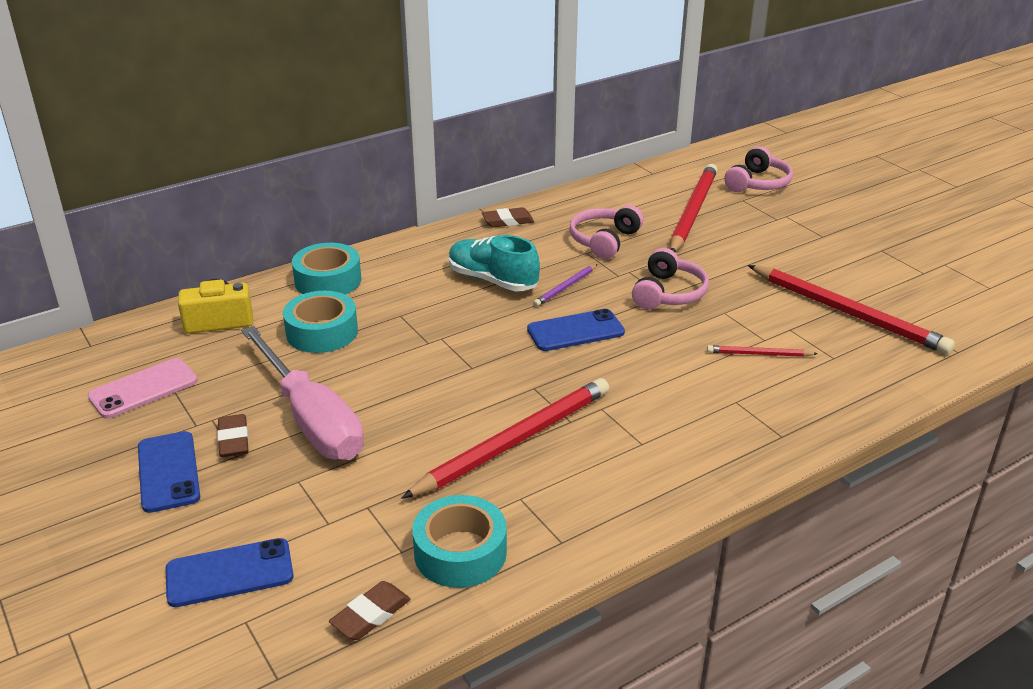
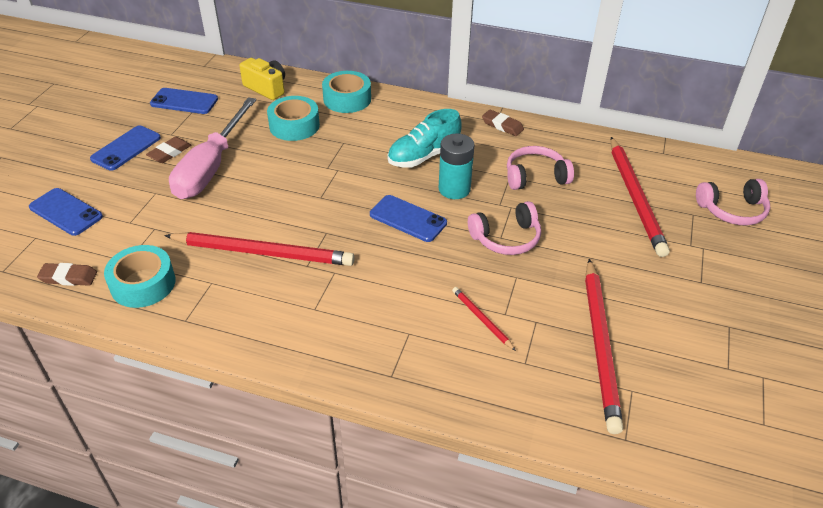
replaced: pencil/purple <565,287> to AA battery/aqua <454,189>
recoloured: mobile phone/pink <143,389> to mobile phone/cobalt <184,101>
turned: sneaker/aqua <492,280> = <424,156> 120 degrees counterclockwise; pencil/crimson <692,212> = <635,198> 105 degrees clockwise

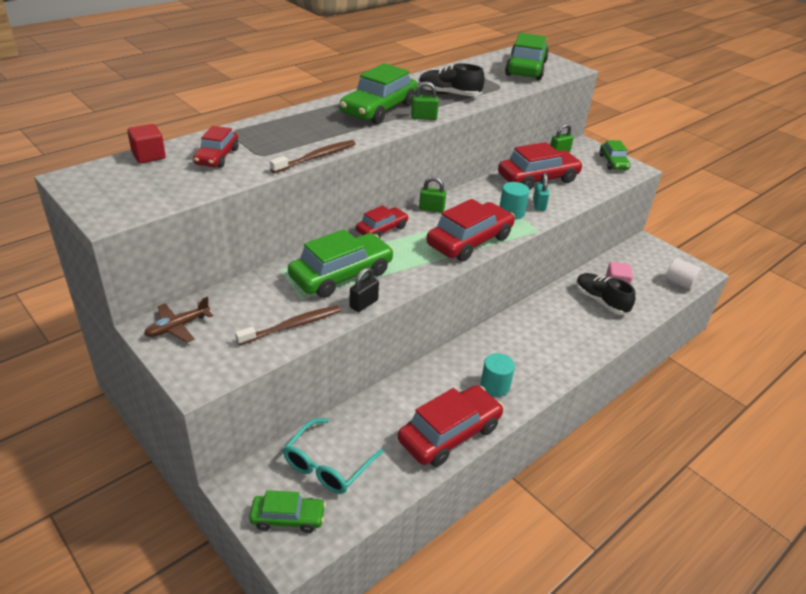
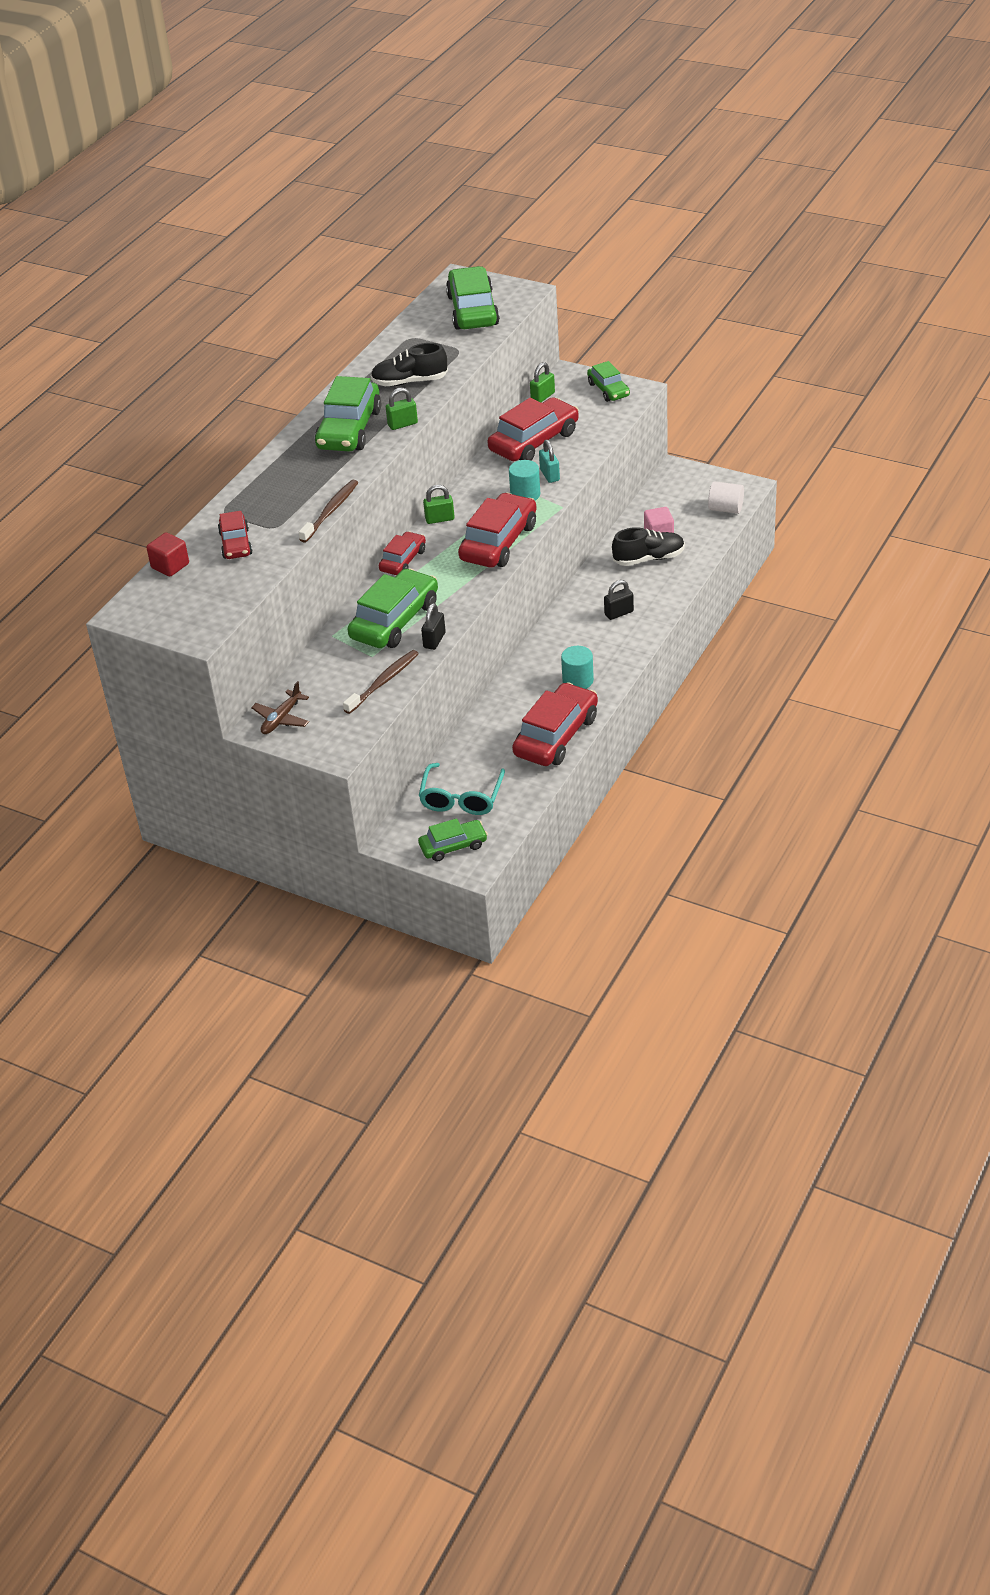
added: lock/jet-black <619,613>
turned: sneaker/jet-black <600,301> = <649,558> 135 degrees clockwise

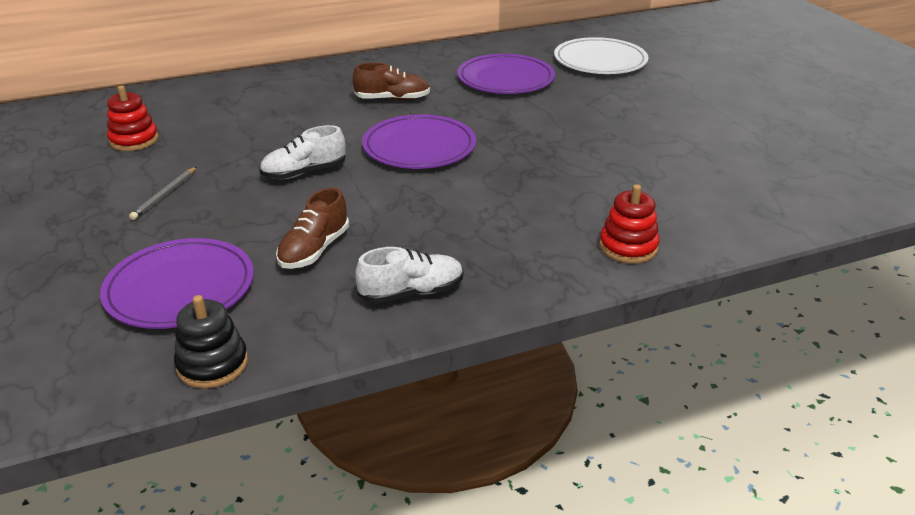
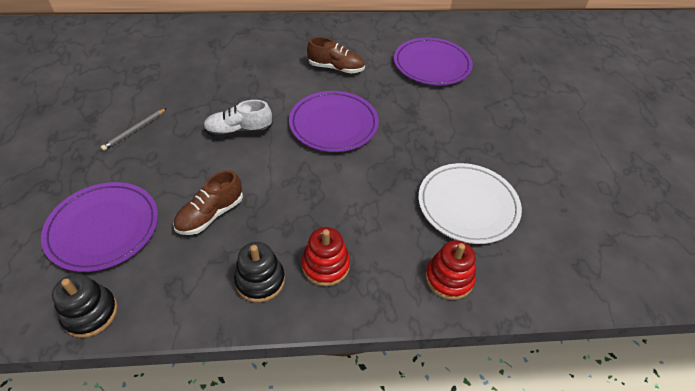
moved: ring stacker/crimson <134,140> to <325,265>; dinner plate/white <600,61> to <467,205>
replaced: sneaker/white <412,292> to ring stacker/jet-black <260,280>

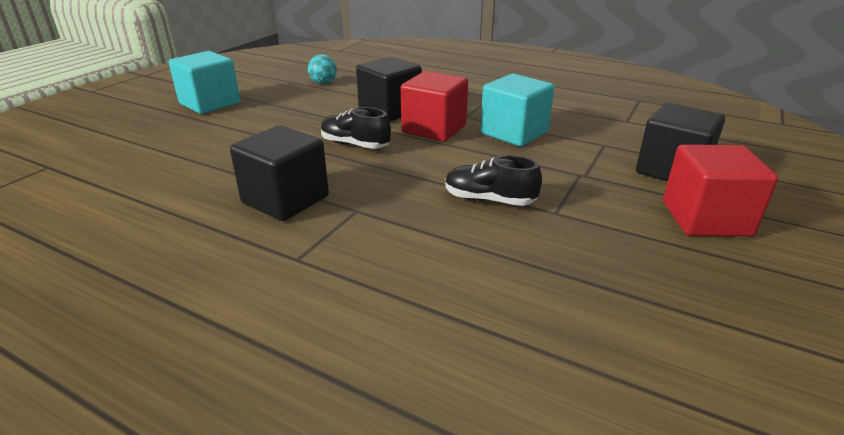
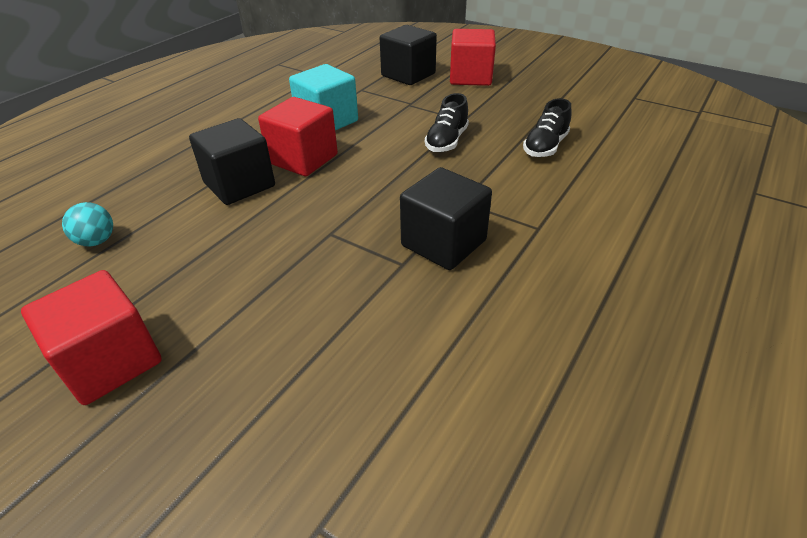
moved: sneaker/jet-black <355,145> to <545,147>
recoloured: solid cube/aqua <210,103> to solid cube/crimson <110,361>

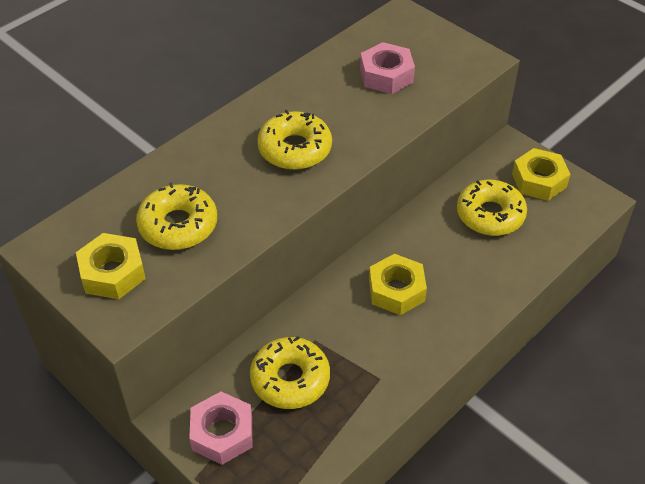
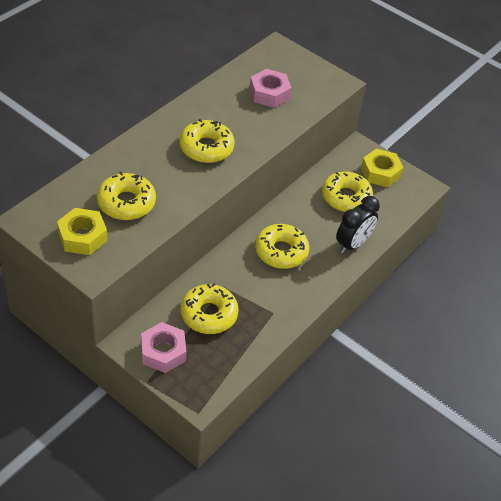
added: clock/jet-black <352,244>
replaced: hex nut/bright yellow <396,290> to glazed donut/bright yellow <281,251>

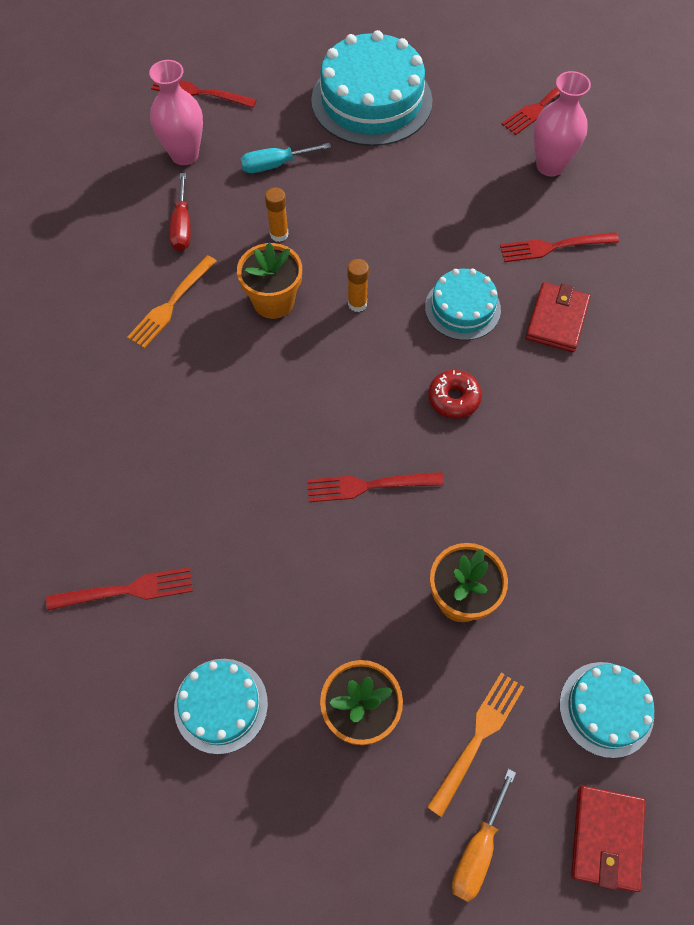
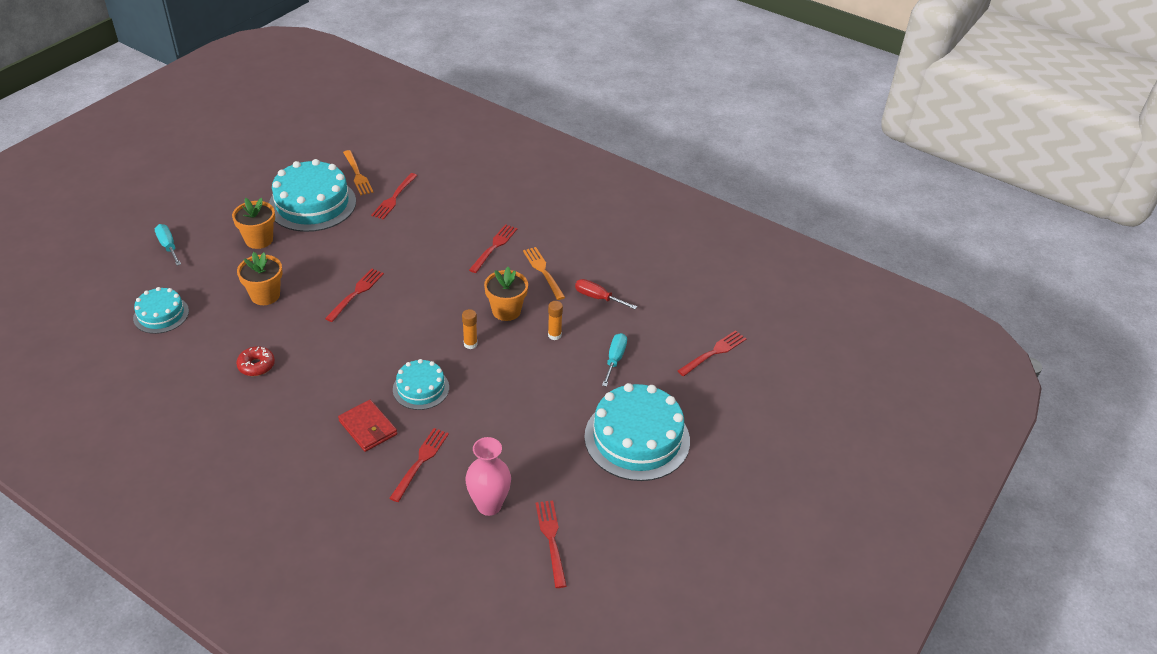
removed: flower vase/pink <184,155>; card wallet/crimson <606,838>
added: table fork/crimson <494,247>
moved: glazed donut/crimson <453,398> to <256,365>; table fork/orange-coloured <478,738> to <357,174>
recoloured: flat screwdriver/orange-coloured <477,850> to flat screwdriver/aqua <168,246>
resized: layer cake/aqua <221,705> = <312,204> x1.82

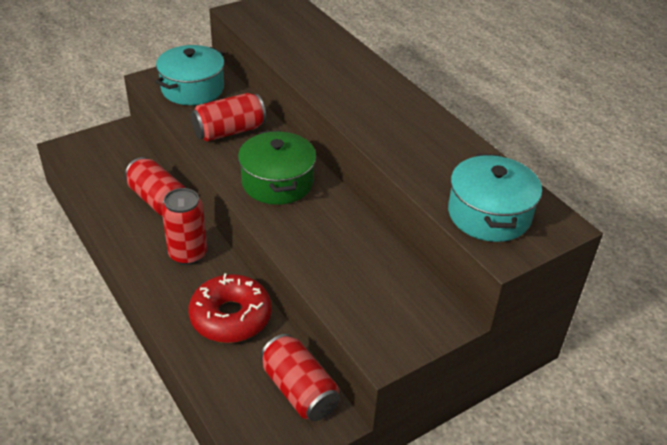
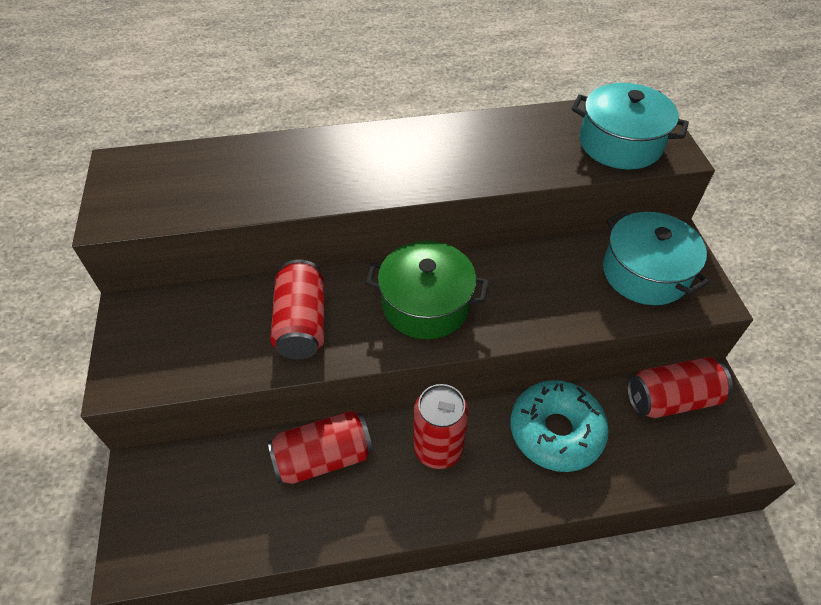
moved: stockpot/aqua <192,89> to <645,273>
recoloured: glazed donut/crimson <231,317> to glazed donut/aqua <556,431>

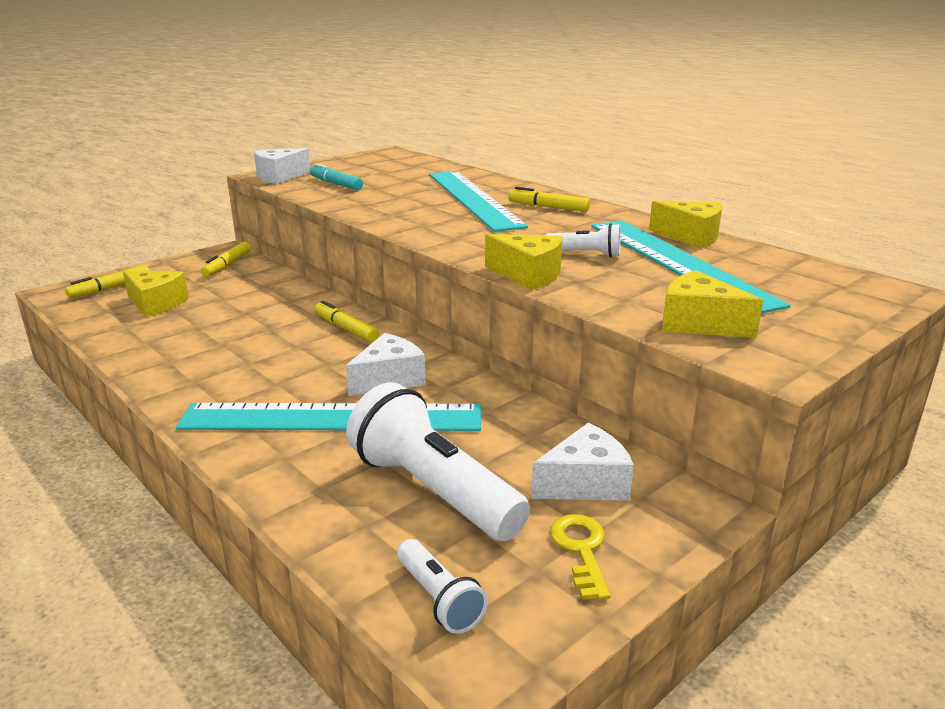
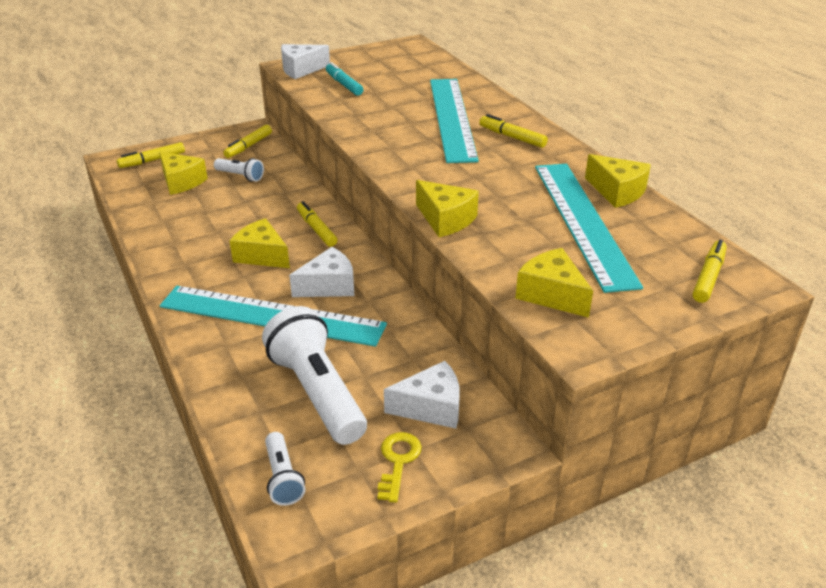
added: cheese wedge/bright yellow <261,255>; marker pen/bright yellow <708,277>
moved: torch/white <586,254> to <240,176>

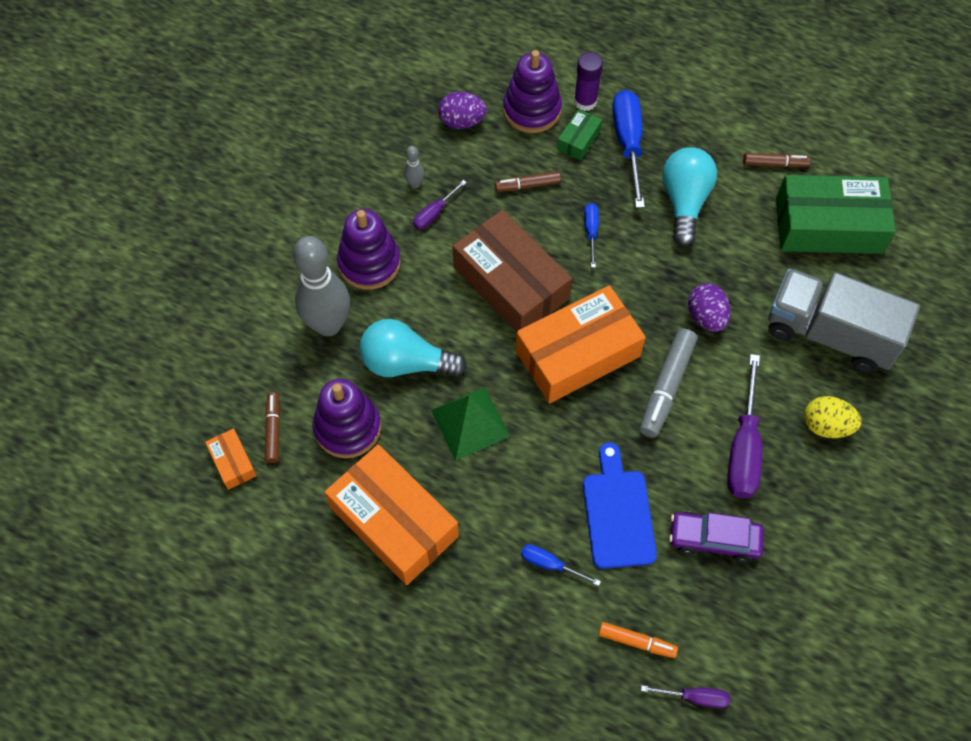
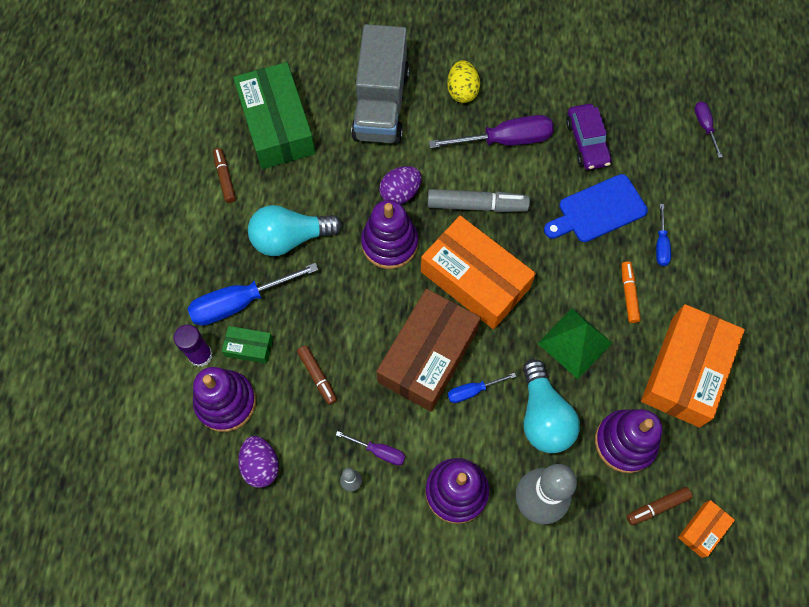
added: ring stacker/purple <389,243>
moved: flat screwdriver/cobalt <591,231> to <472,391>; marker pen/orange-coloured <636,642> to <628,294>

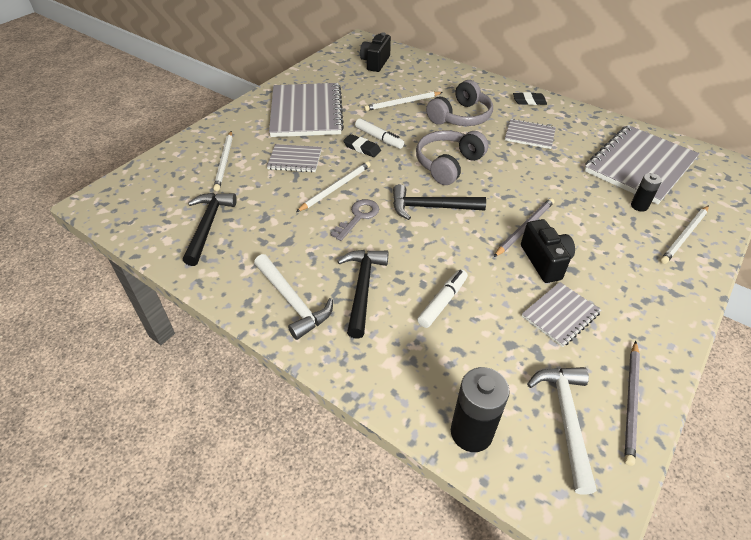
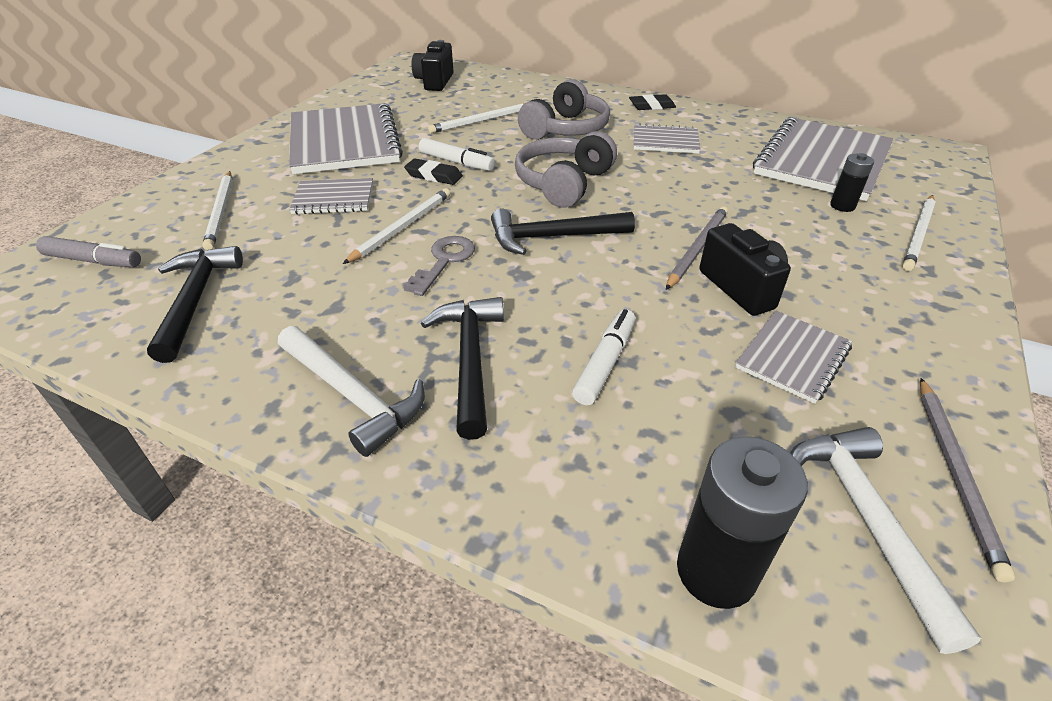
added: marker pen/gray <93,261>

